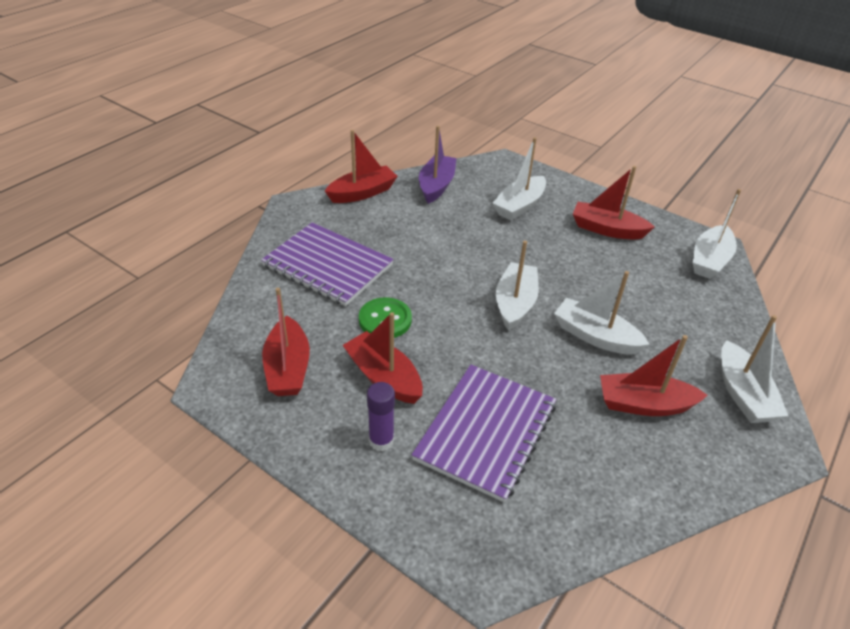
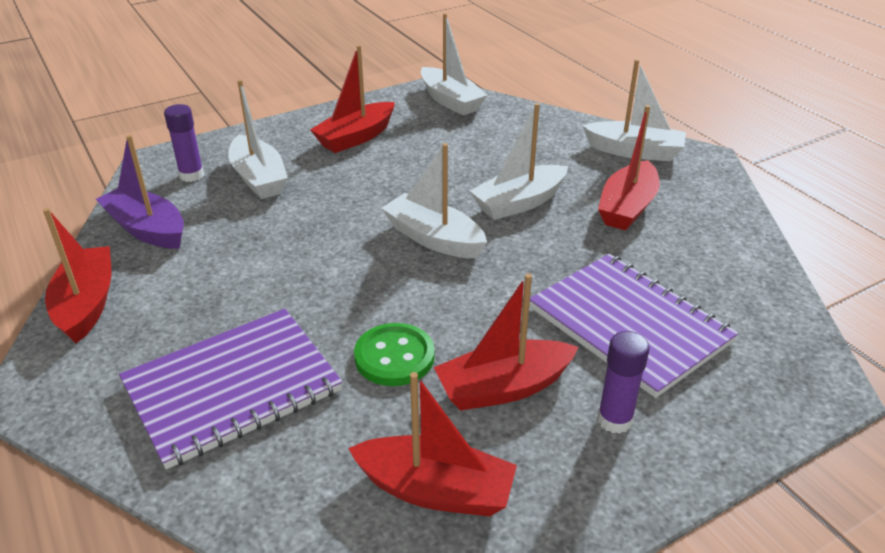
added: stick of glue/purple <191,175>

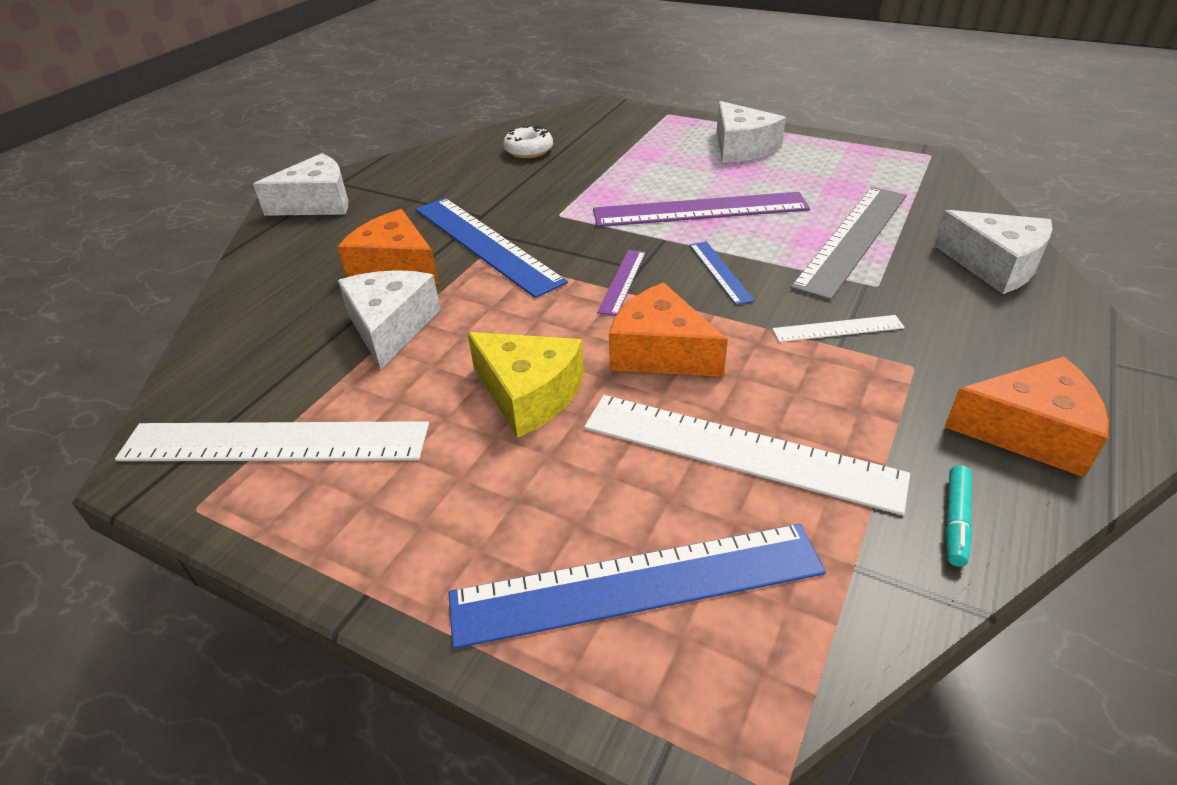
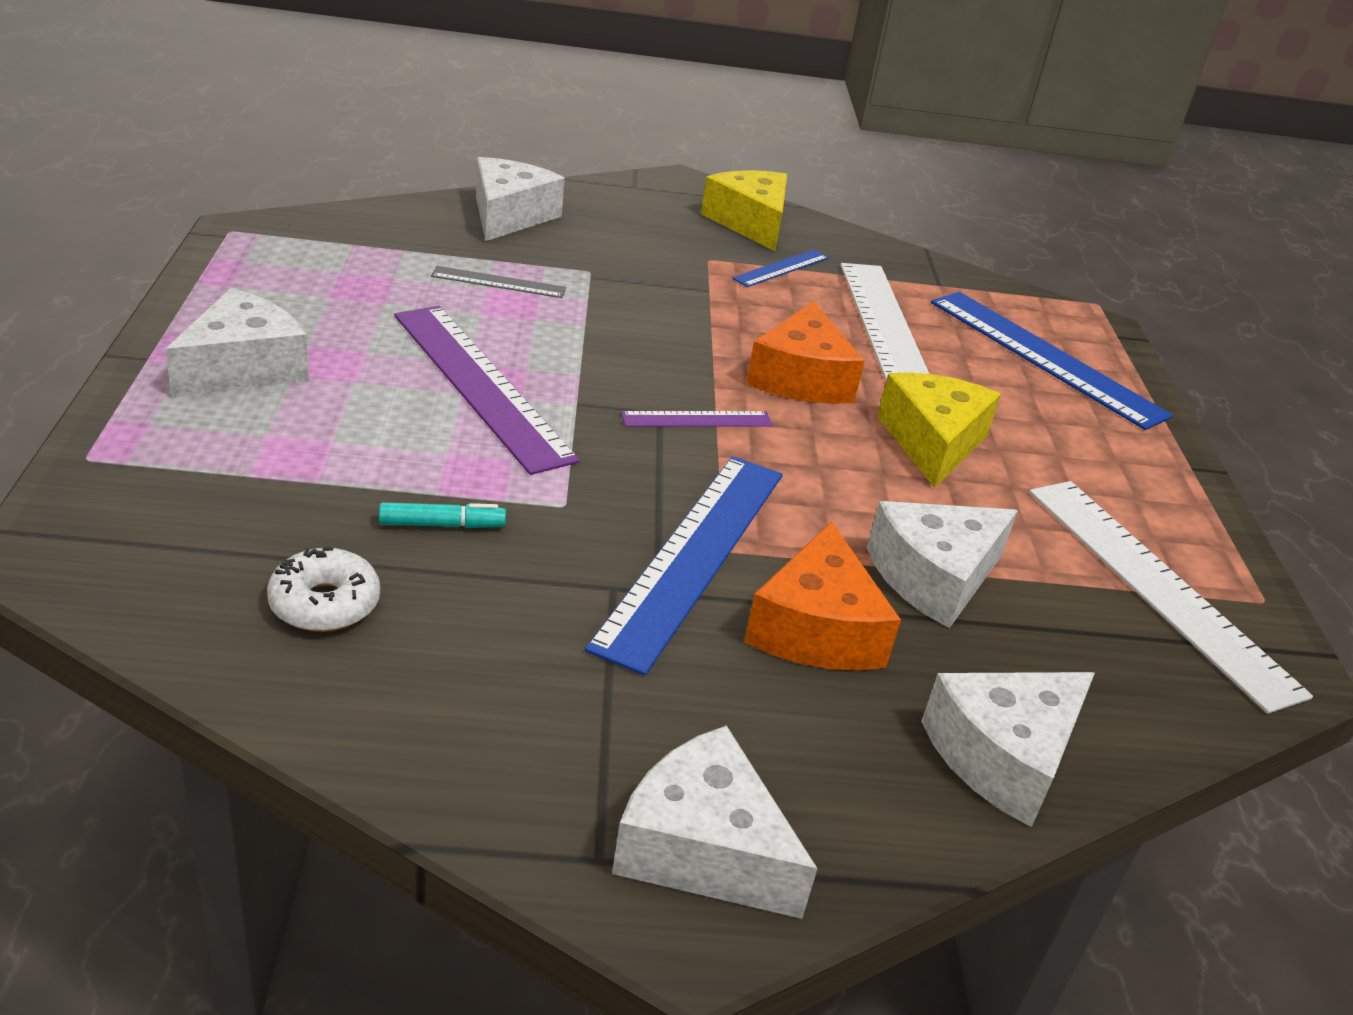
removed: straightedge/white <837,328>
added: cheese wedge/white <1003,757>
moved: marker pen/aqua <955,521> to <442,525>; straightedge/cobalt <720,272> to <781,268>
recoloured: cheese wedge/orange-coloured <1029,431> to cheese wedge/bright yellow <750,223>
resized: straightedge/gray <852,239> = <499,282> x0.48

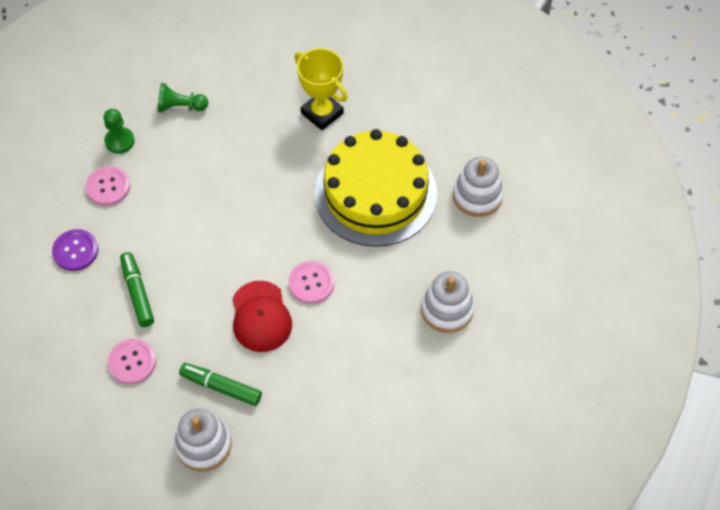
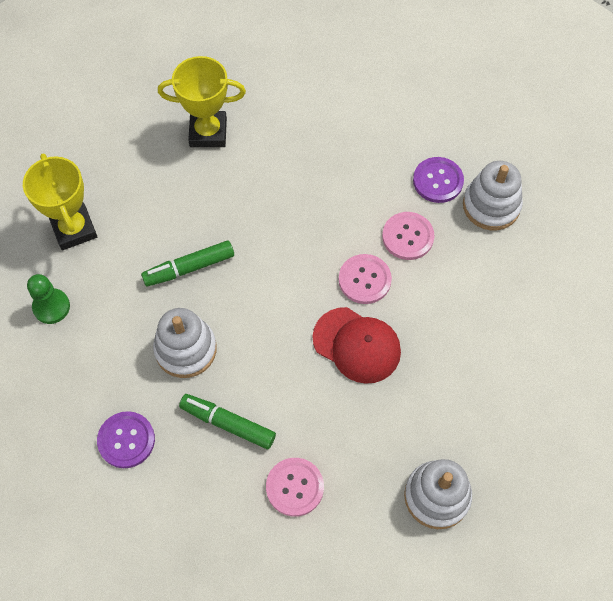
removed: layer cake/bright yellow <375,193>
added: shirt button/purple <438,181>
moved: marker pen/leaf-green <221,387> to <189,268>; ring stacker/white <477,196> to <185,349>; shirt button/pink <108,187> to <407,237>
replaced: chess pawn/leaf-green <180,107> to award cup/bright yellow <74,229>

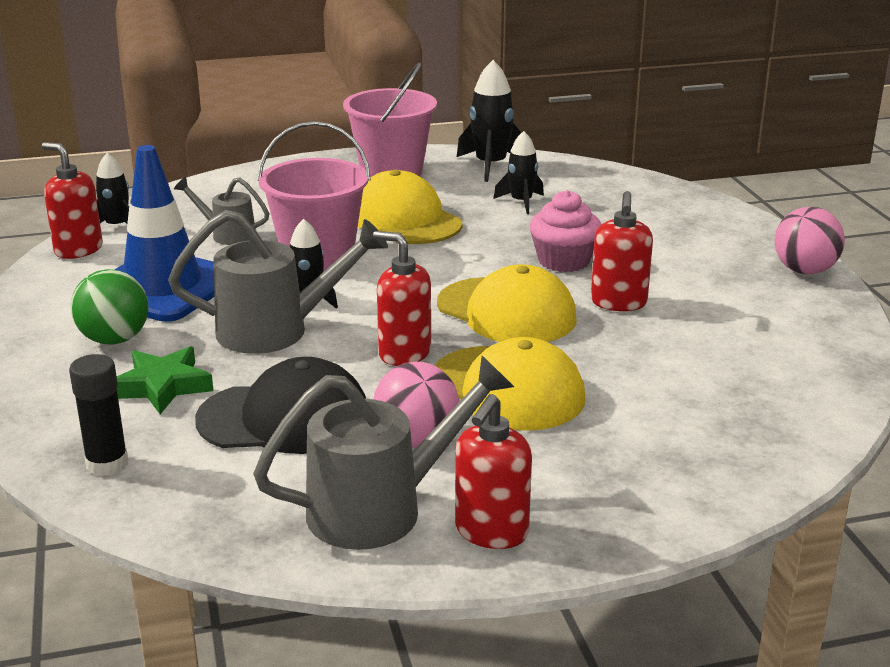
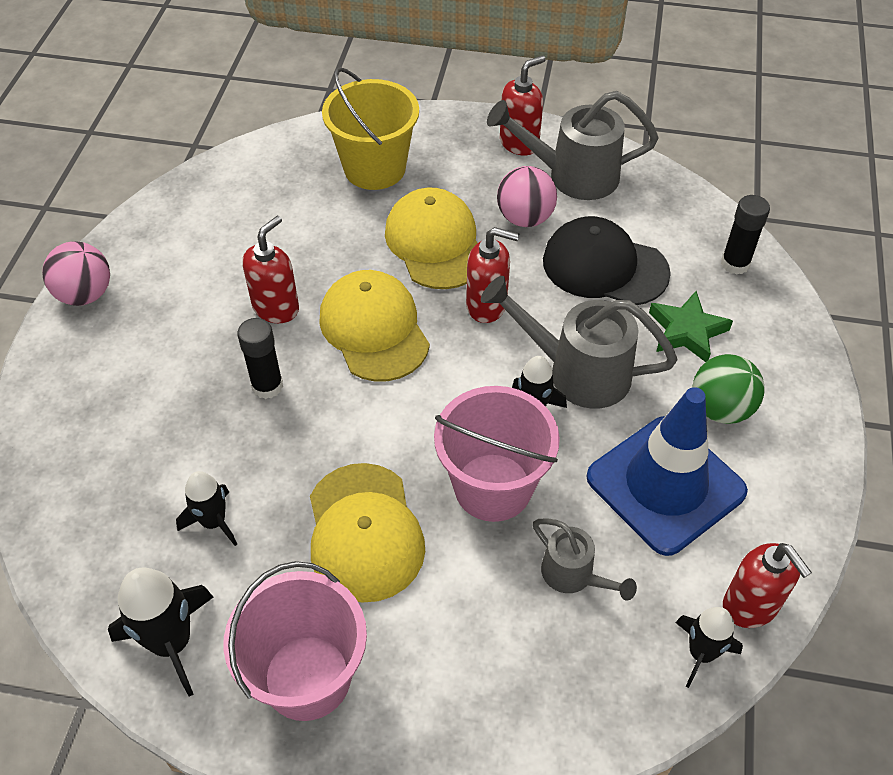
added: bucket/bright yellow <374,168>
replaced: cupcake/pink <563,261> to stick of glue/jet-black <267,386>
turned: soap pump/crimson <404,353> = <487,306> 45 degrees counterclockwise

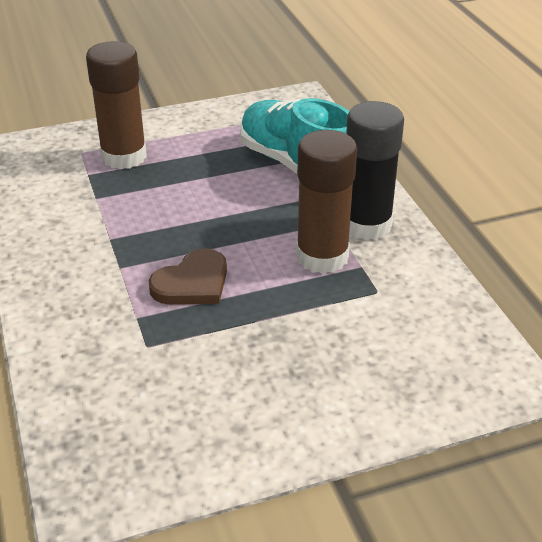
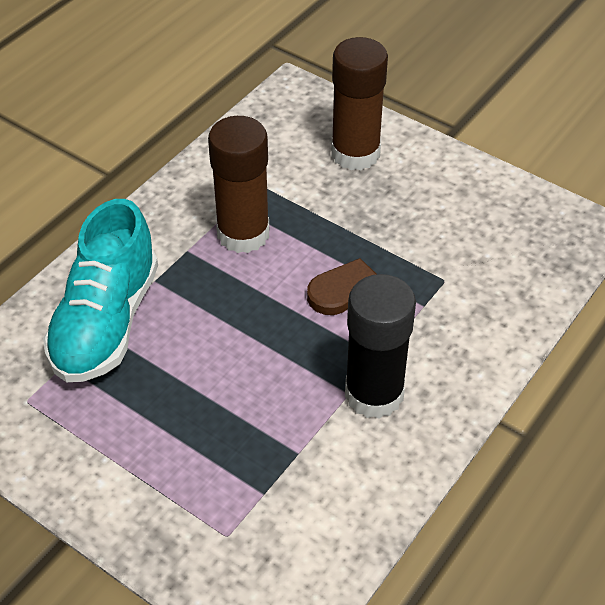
moved: stick of glue/brown <124,156> to <355,153>; stick of glue/jet-black <366,225> to <374,394>

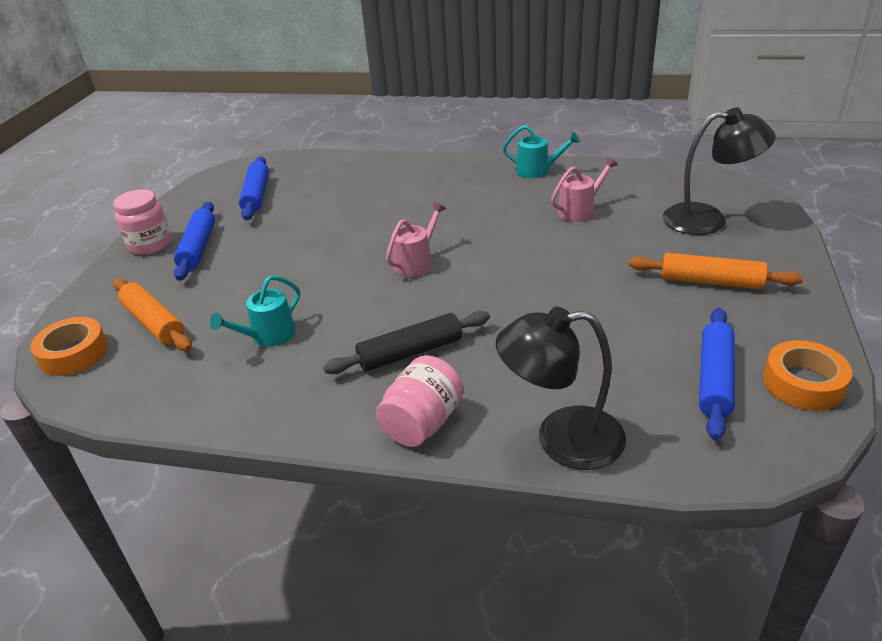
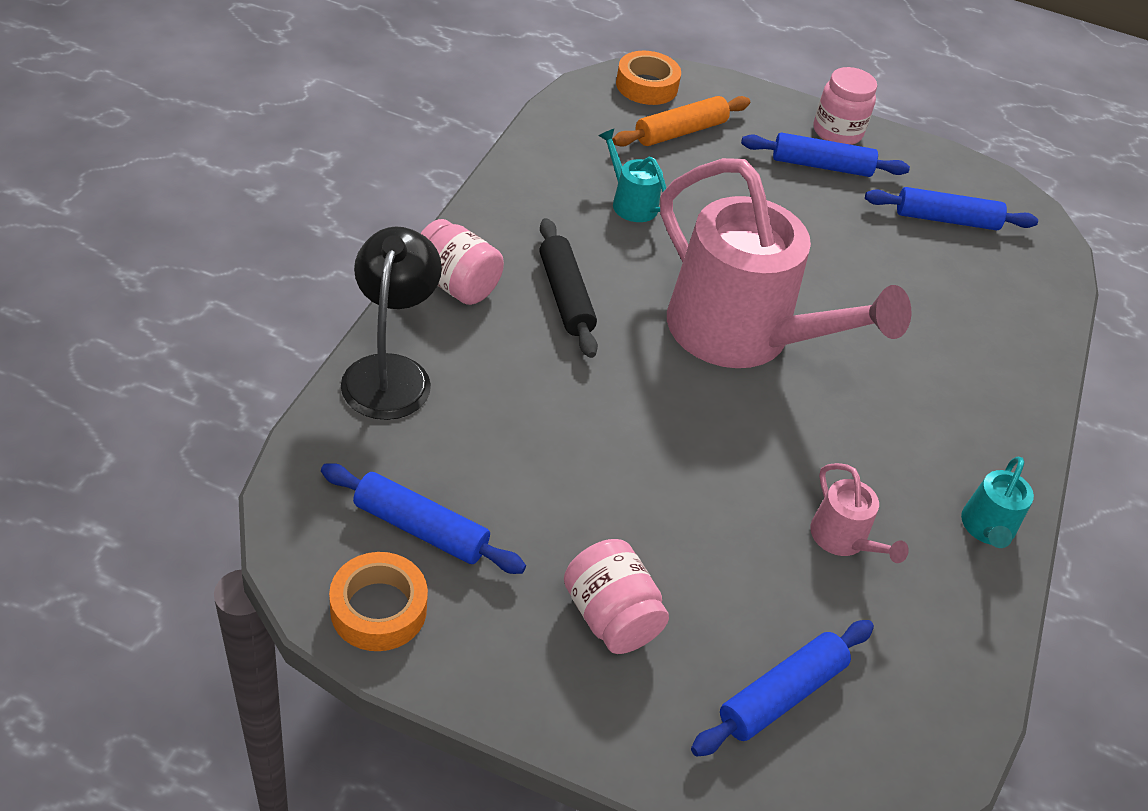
replaced: dough roller/orange-coloured <710,281> to preserve jar/pink <611,616>; desk lamp/jet-black <708,219> to dough roller/cobalt <781,695>
resized: watering pot/pink <416,262> = <741,334> x2.47

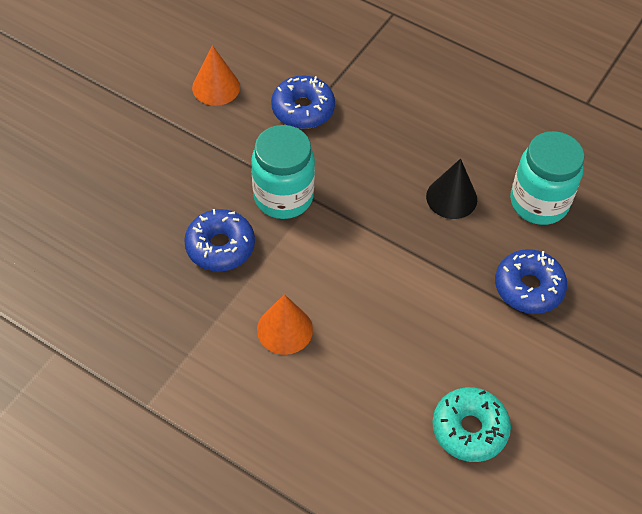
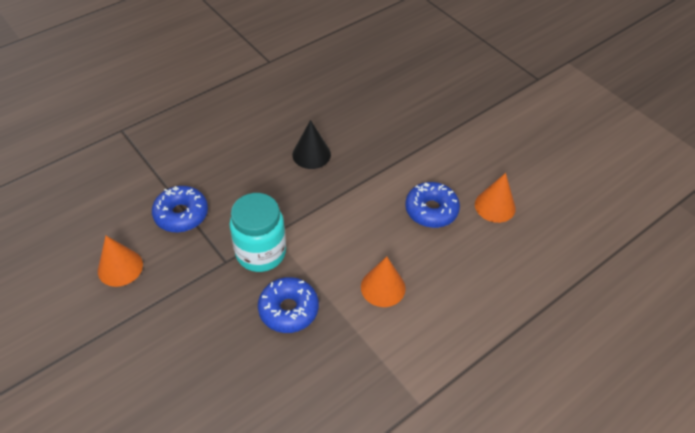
removed: preserve jar/aqua <539,203>
moved: glazed donut/cobalt <528,287> to <431,210>
replaced: glazed donut/aqua <469,429> to solid cone/orange-coloured <495,206>

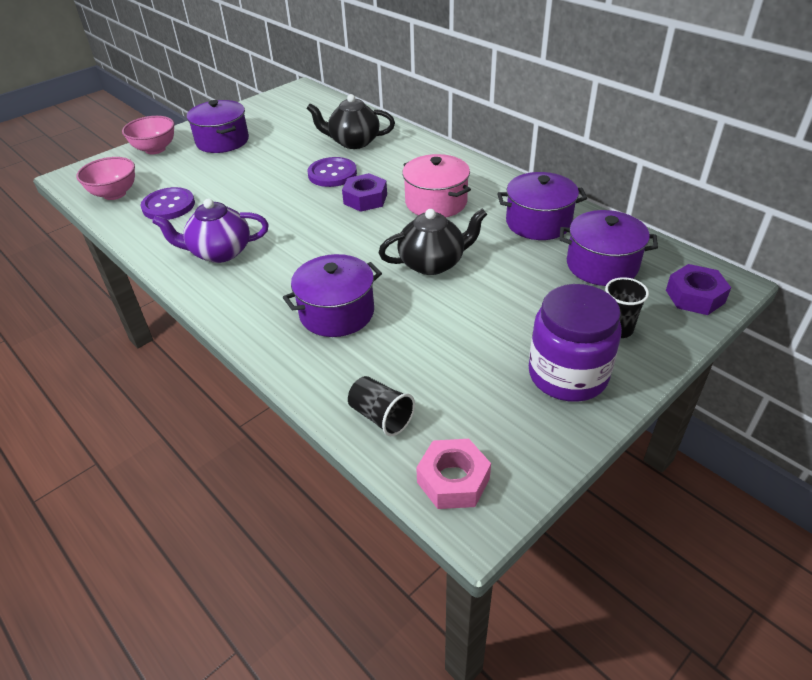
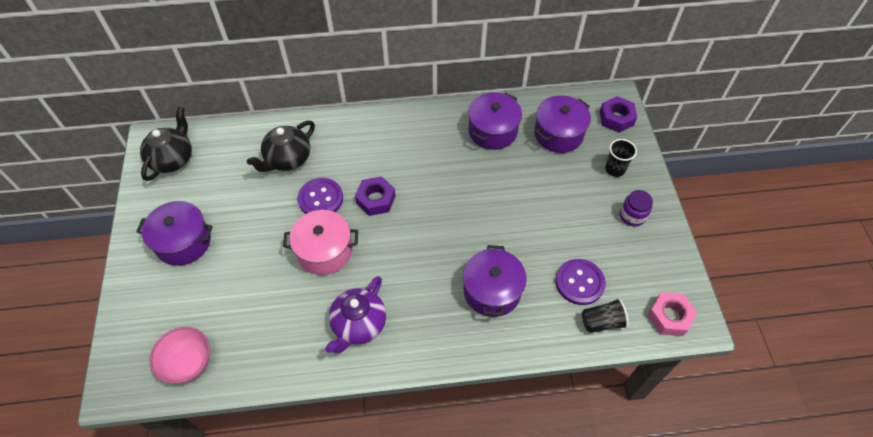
removed: deep dish/pink <155,149>
moved: tea pot/jet-black <432,263> to <173,159>; stockpot/pink <436,202> to <324,251>; shirt button/purple <168,206> to <579,282>
resized: preserve jar/purple <568,375> = <632,216> x0.53

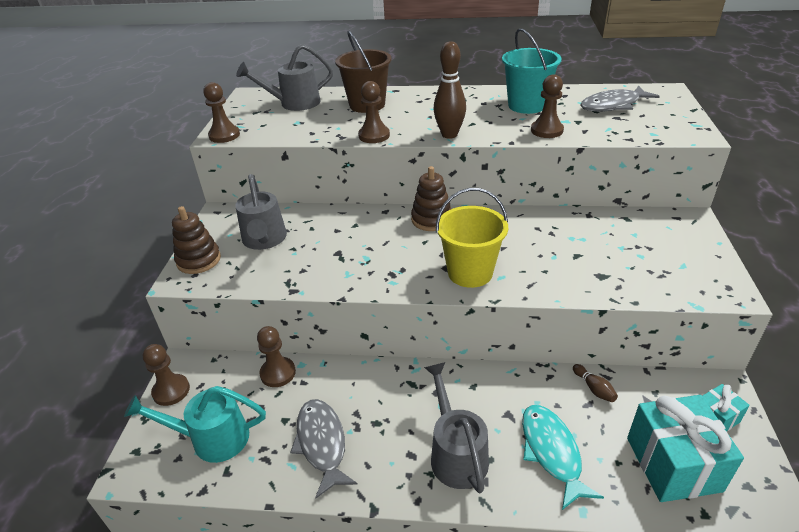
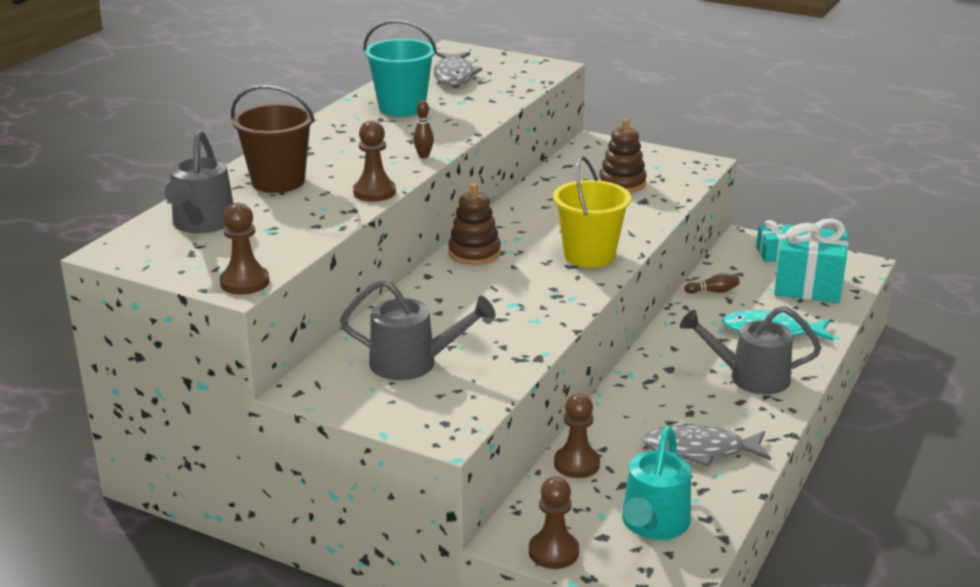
removed: chess pawn/brown <547,130>
moved: ring stacker/brown <198,260> to <622,183>
resized: bowling pin/brown <449,135> = <423,156> x0.51

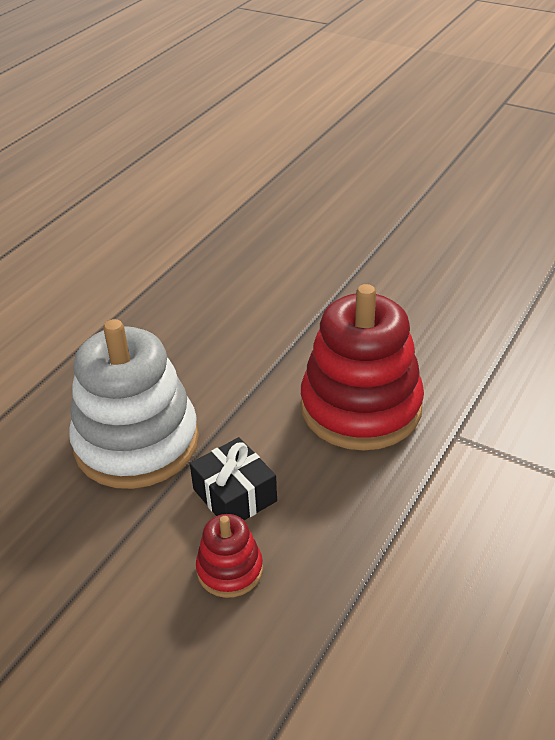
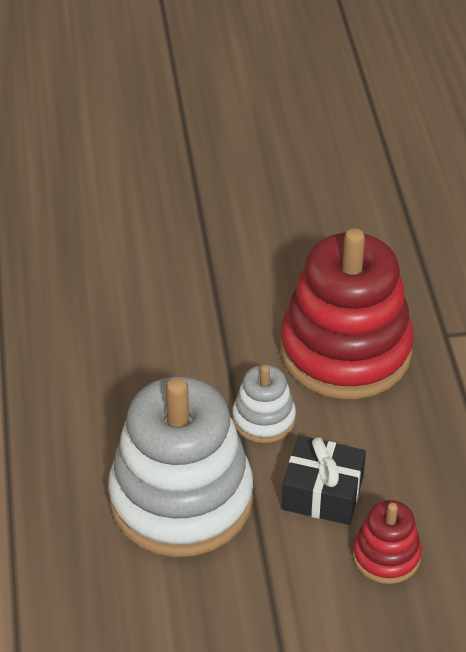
added: ring stacker/white <263,419>

